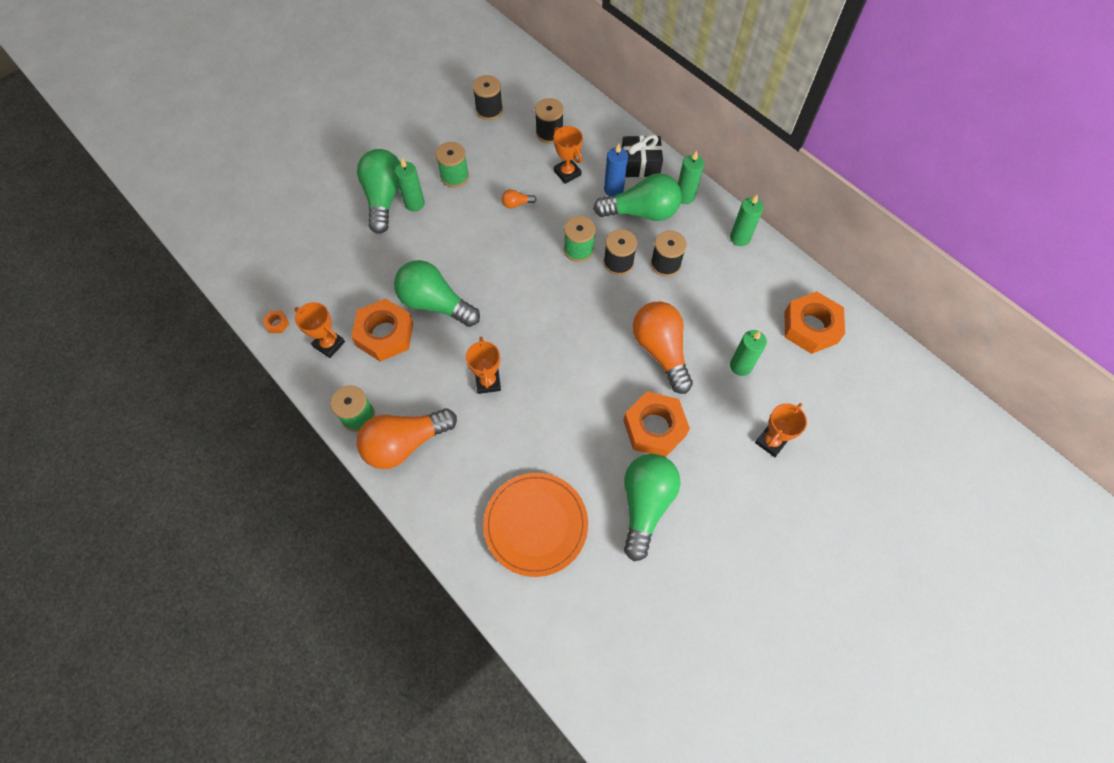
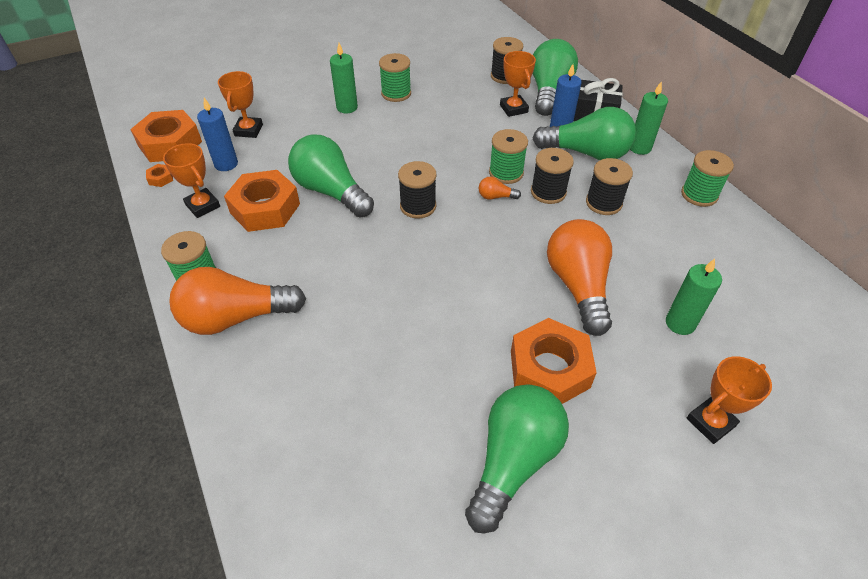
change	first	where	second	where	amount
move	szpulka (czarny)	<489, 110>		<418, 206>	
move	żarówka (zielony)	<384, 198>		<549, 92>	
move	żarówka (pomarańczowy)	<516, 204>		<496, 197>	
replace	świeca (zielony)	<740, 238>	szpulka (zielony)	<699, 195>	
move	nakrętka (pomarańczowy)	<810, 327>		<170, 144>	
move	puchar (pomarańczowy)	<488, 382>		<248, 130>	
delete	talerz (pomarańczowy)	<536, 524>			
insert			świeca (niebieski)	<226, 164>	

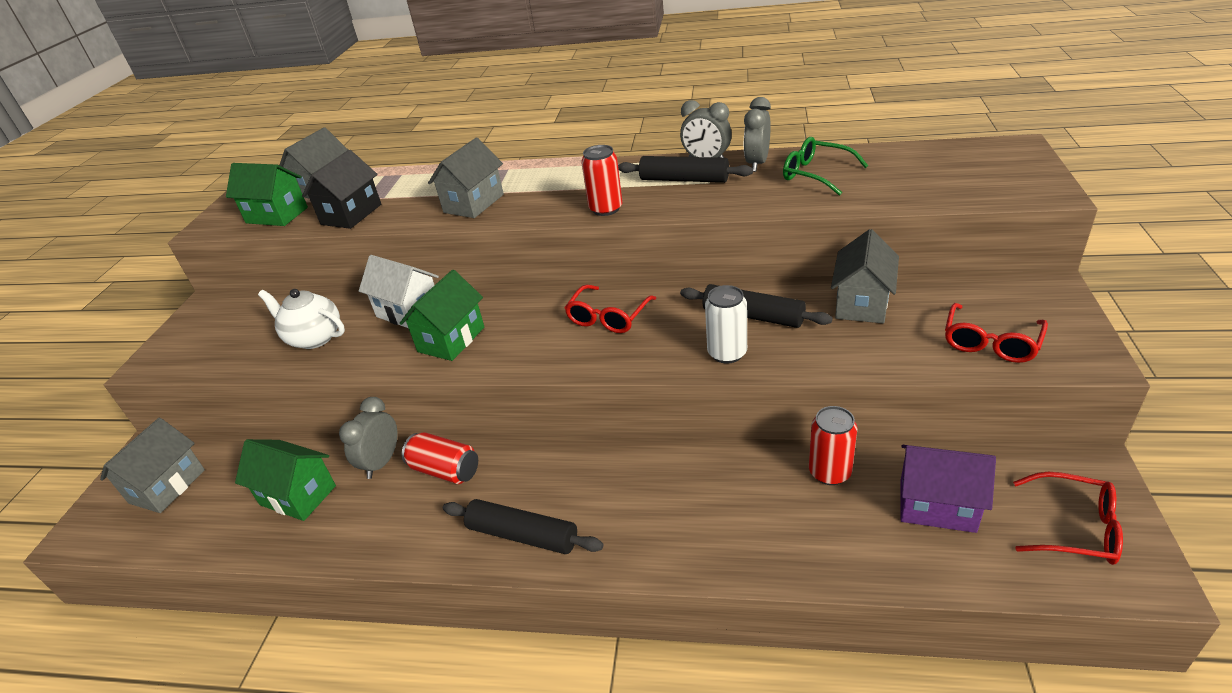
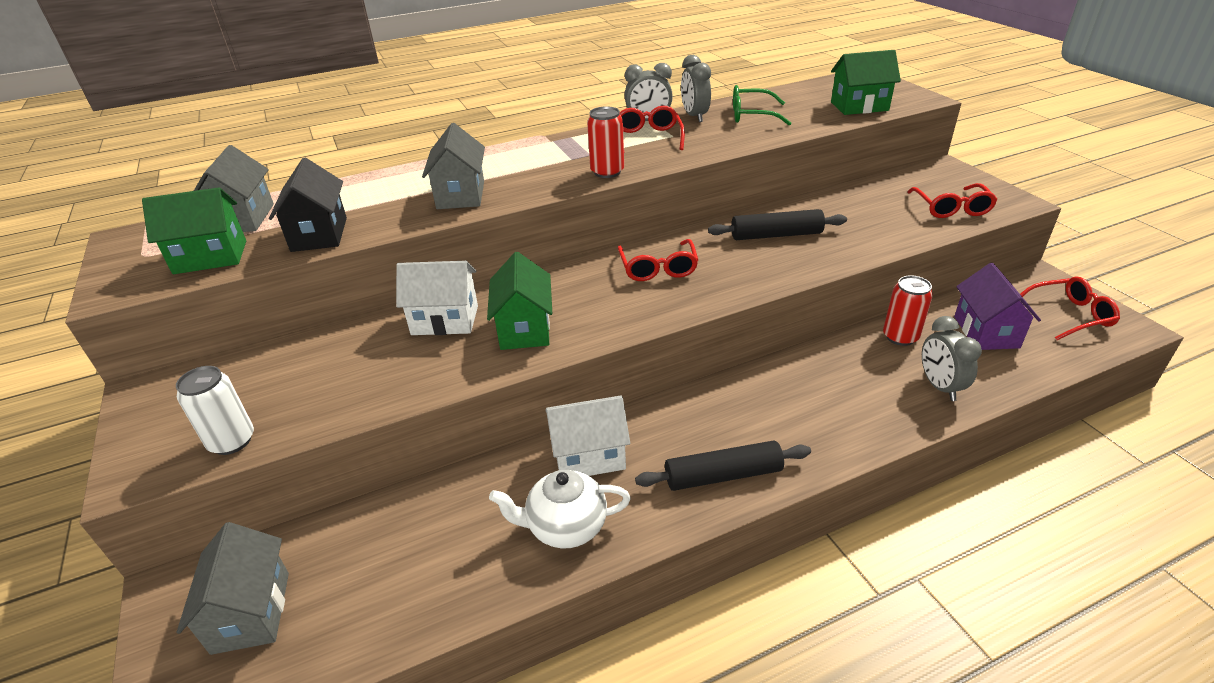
change	first	where	second	where	amount
replace	wałek do ciasta (czarny)	<684, 179>	okulary (czerwony)	<648, 138>	
delete	domek (szary)	<861, 304>			
move	puszka (biały)	<727, 353>		<232, 441>	
move	imbryk (biały)	<314, 338>		<565, 527>	
move	budzik (szary)	<382, 462>		<939, 386>	
replace	puszka (czerwony)	<445, 470>	domek (biały)	<589, 456>	
move	domek (zielony)	<298, 495>		<859, 106>	
rotate	domek (fioletowy)	<937, 506>		<986, 332>	75 degrees counterclockwise

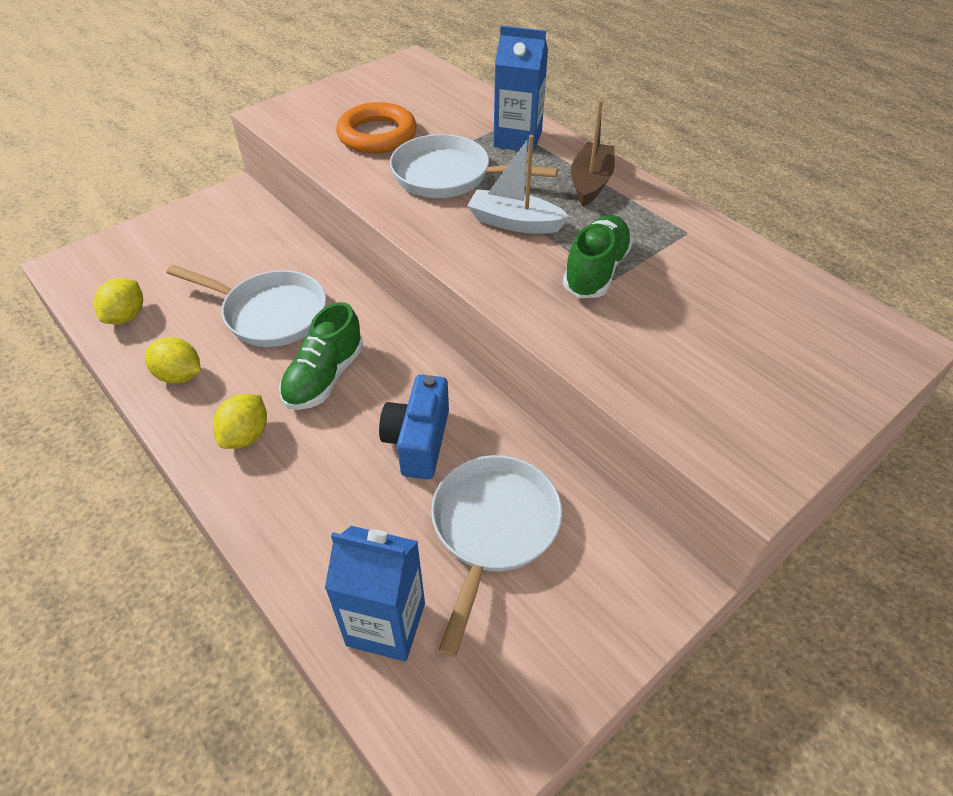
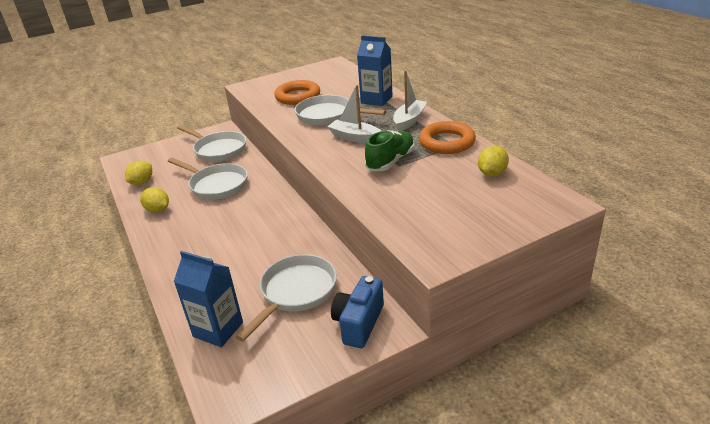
change	first	where	second	where	amount
recolor	łódka (brązowy)	<590, 183>	łódka (biały)	<409, 121>	
delete	but (zielony)	<324, 377>			
move	aparat fotograficzny (niebieski)	<418, 441>		<359, 323>	
move	cytryna (żółty)	<246, 435>		<492, 173>	
insert			pierścień (pomarańczowy)	<446, 142>	
insert			patelnia (biały)	<218, 150>	

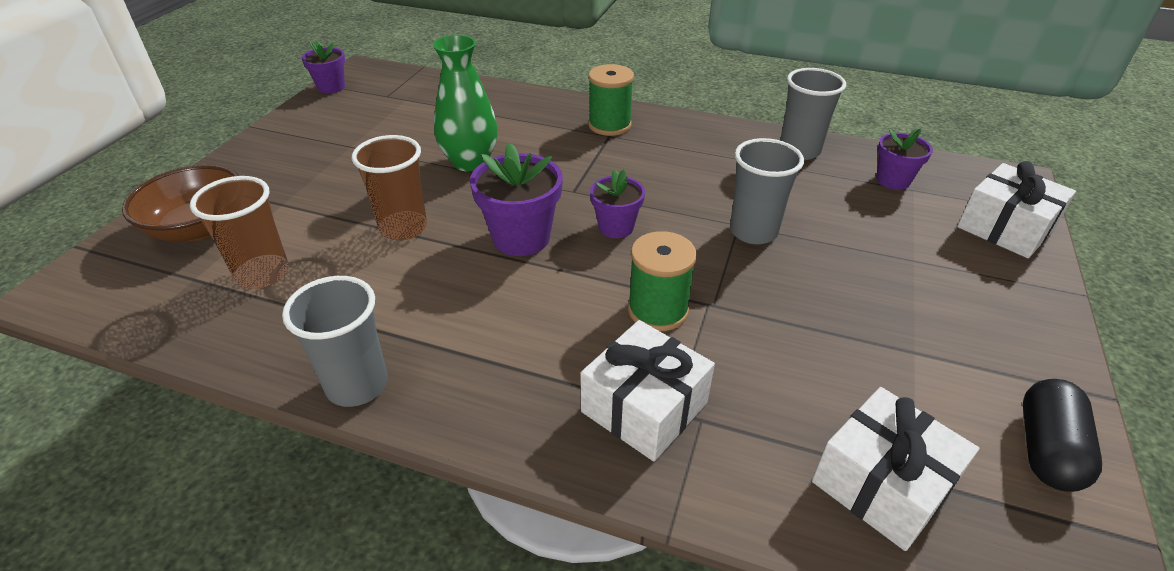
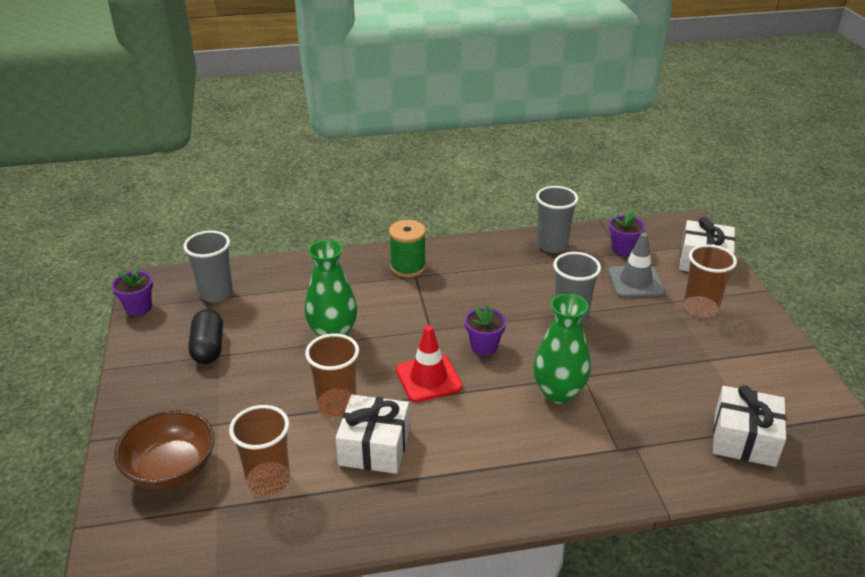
change	first	where	second	where	amount
replace	doniczka (fioletowy)	<521, 238>	pachołek (czerwony)	<428, 378>	
replace	szpulka (zielony)	<658, 310>	wazon (zielony)	<558, 392>	
move	szklanka (szary)	<357, 385>		<216, 293>	
move	prezent (biały)	<644, 407>		<374, 447>	
move	kapsułka (czarny)	<1046, 449>		<208, 348>	
insert			pachołek (szary)	<635, 282>	
insert			szklanka (brązowy)	<700, 308>	

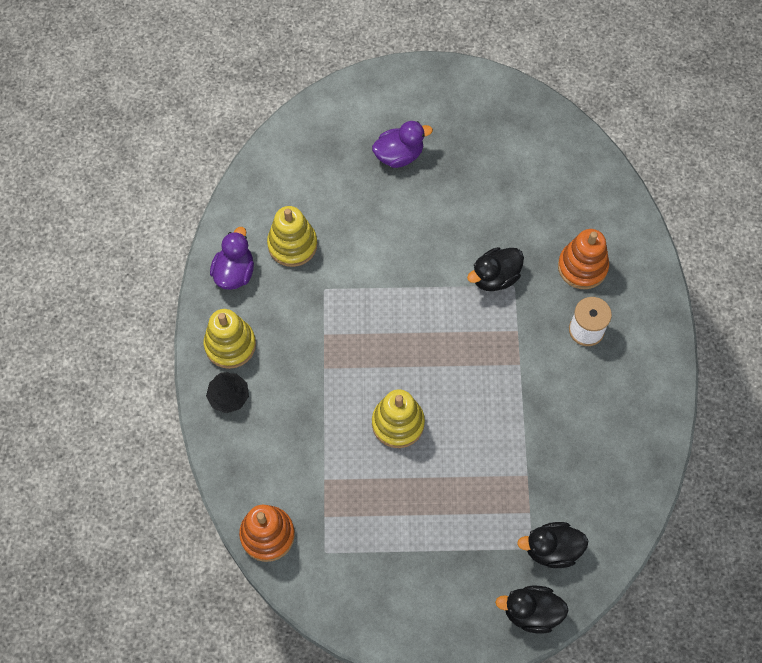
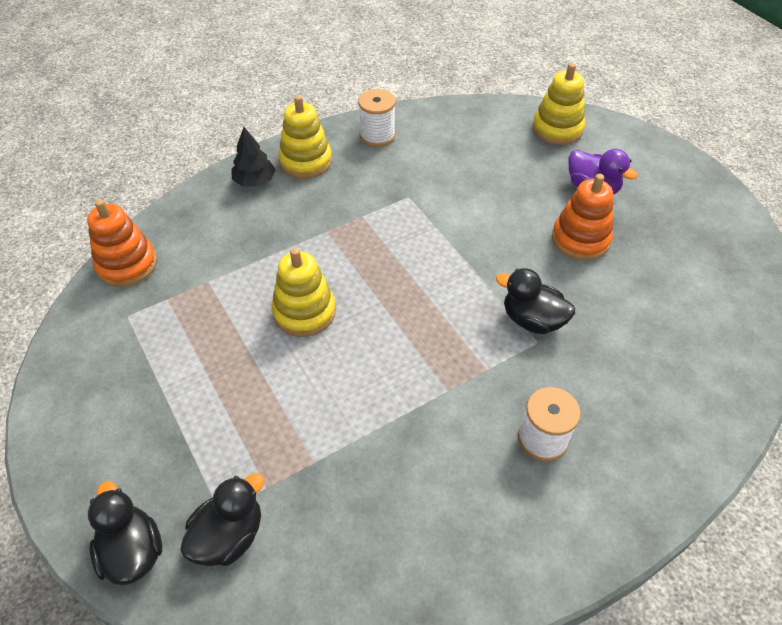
change	first	where	second	where	amount
move	zabawka nakładanka (żółty)	<292, 245>		<557, 129>	
replace	kaczka (fioletowy)	<234, 272>	szpulka (biały)	<377, 135>	
move	zabawka nakładanka (pomarańczowy)	<582, 267>		<580, 239>	
rotate	kaczka (czarny)	<551, 549>		<229, 536>	75 degrees clockwise

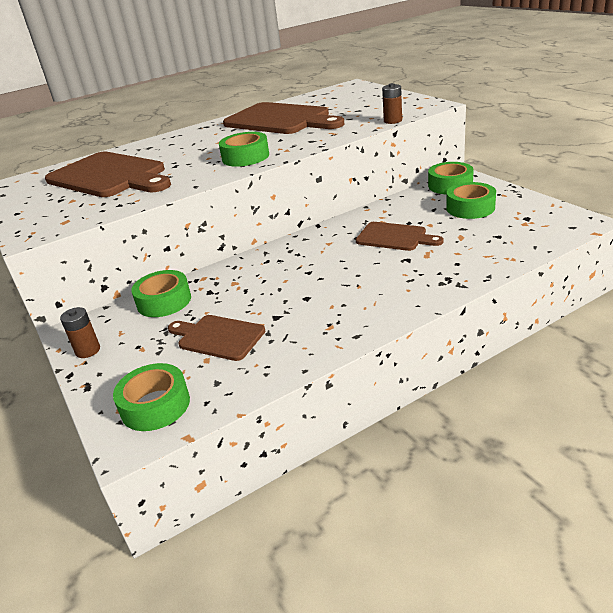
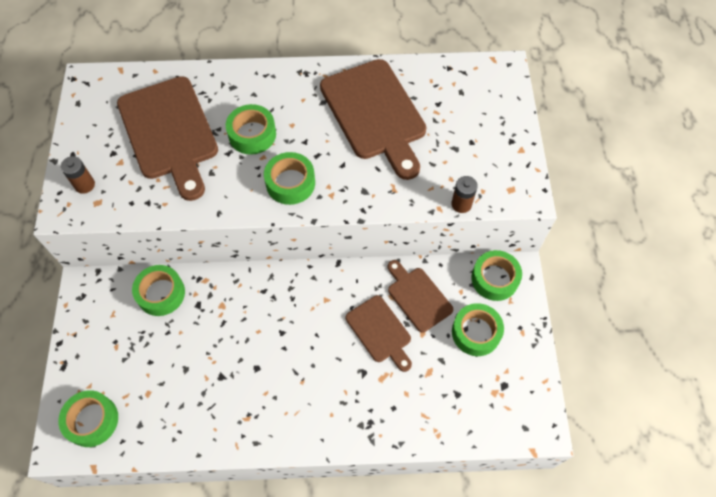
change	first	where	second	where	amount
move	bateria (brązowy)	<88, 350>		<84, 185>	
move	deska do krojenia (brązowy)	<218, 337>		<418, 297>	
insert			taśma klejąca (zielony)	<252, 134>	

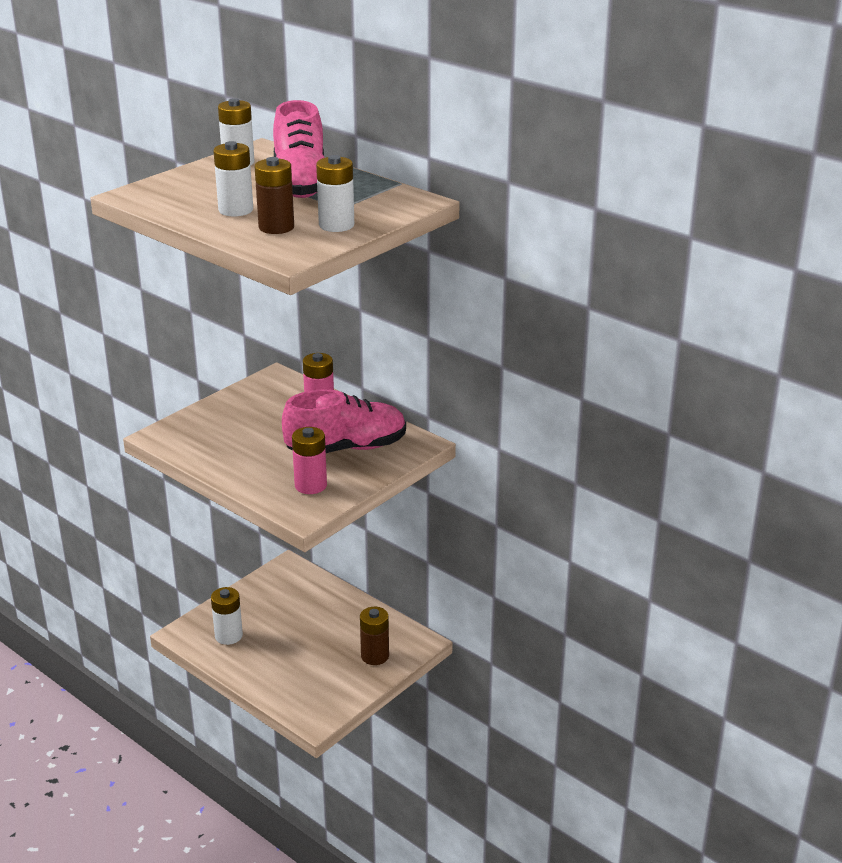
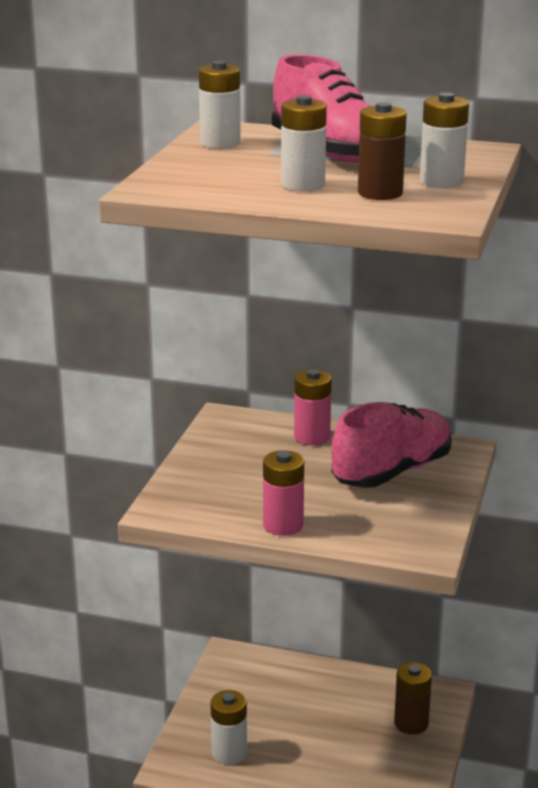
change	first	where	second	where	amount
move	bateria (różowy)	<310, 485>		<283, 525>	

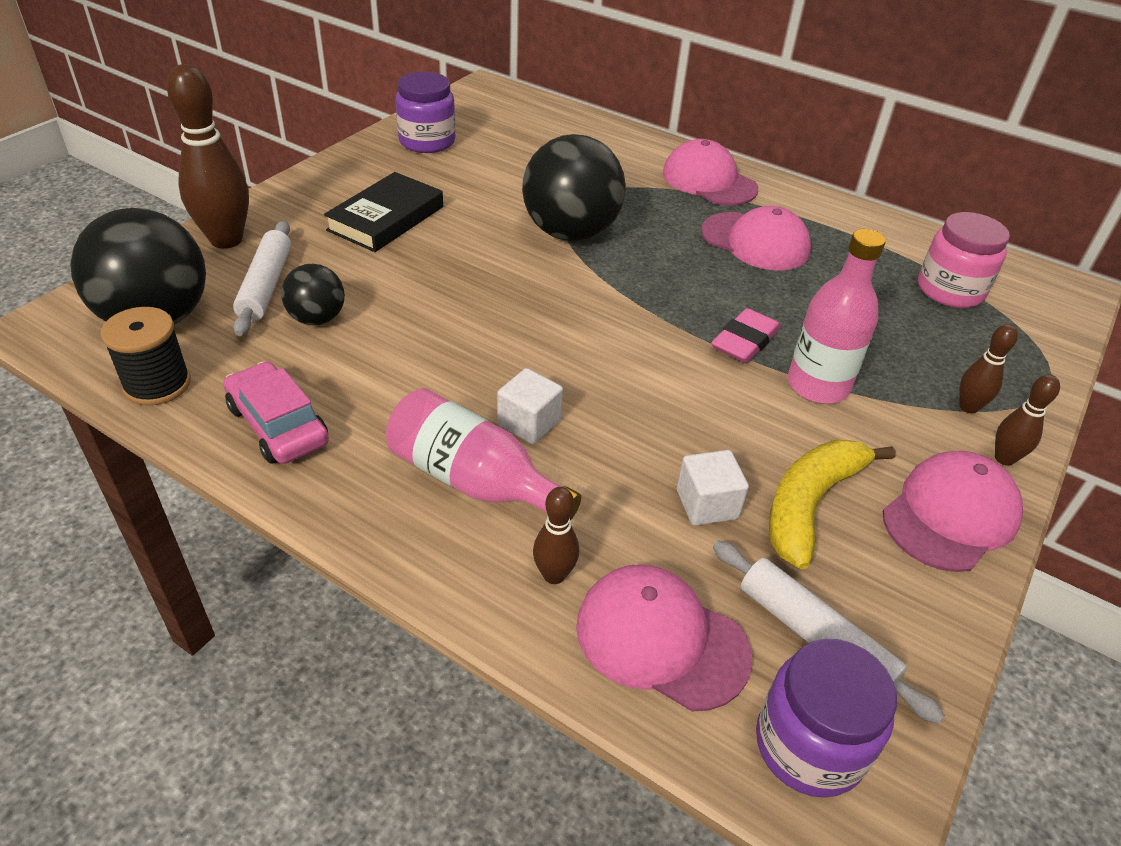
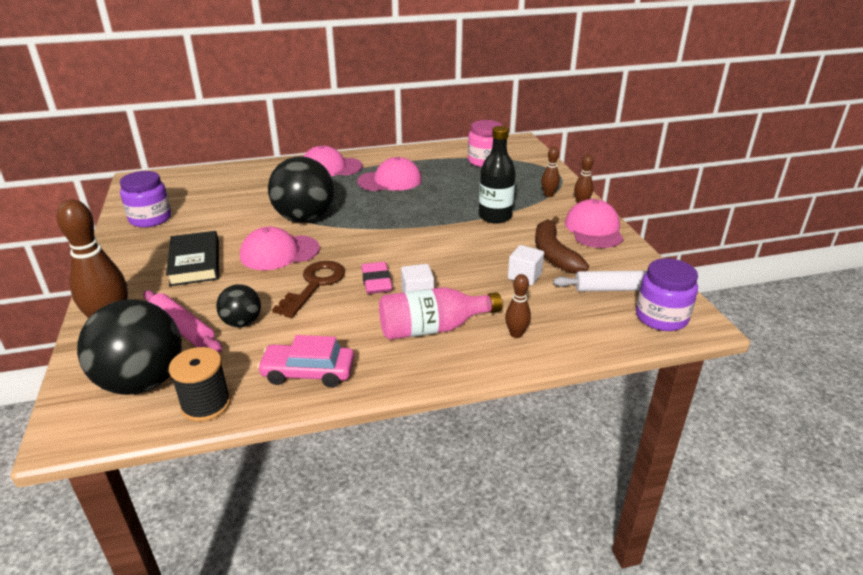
change	first	where	second	where	amount
recolor	wałek do ciasta (biały)	<266, 286>	wałek do ciasta (różowy)	<183, 328>	
recolor	butelka (różowy)	<818, 385>	butelka (czarny)	<495, 216>	
move	gumka do mazania (różowy)	<745, 341>		<376, 281>	
recolor	banan (żółty)	<810, 504>	banan (brązowy)	<553, 254>	
move	czapka (różowy)	<661, 639>		<279, 253>	
insert			klucz (brązowy)	<314, 285>	

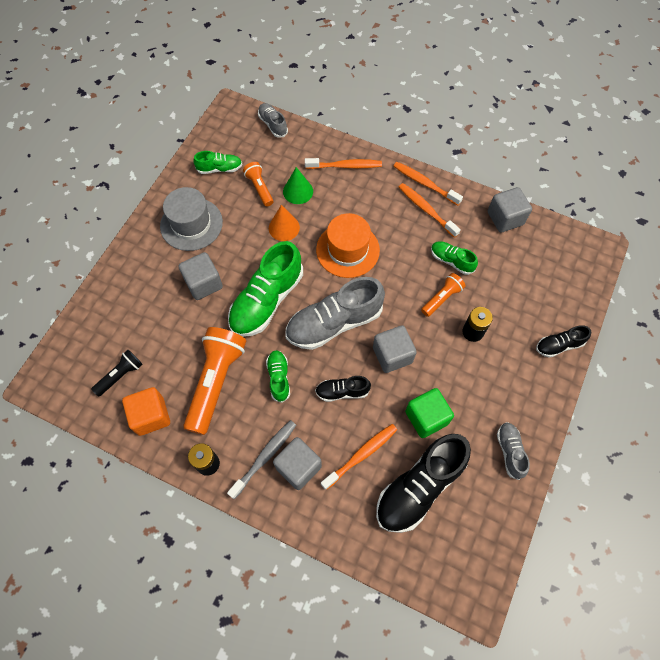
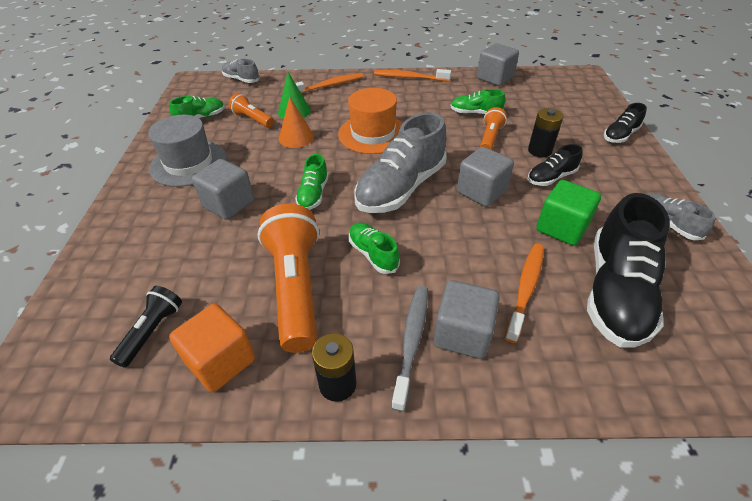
change	first	where	second	where	amount
delete	szczoteczka do zębów (pomarańczowy)	<426, 210>			
resize	but (zielony)	<267, 300>		<313, 194>	x0.50
move	but (czarny)	<342, 391>		<551, 178>	

